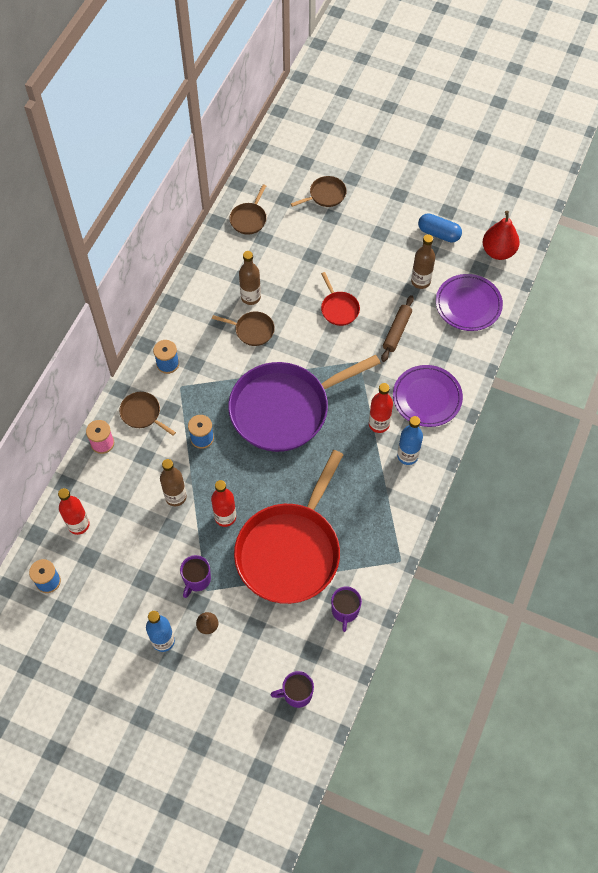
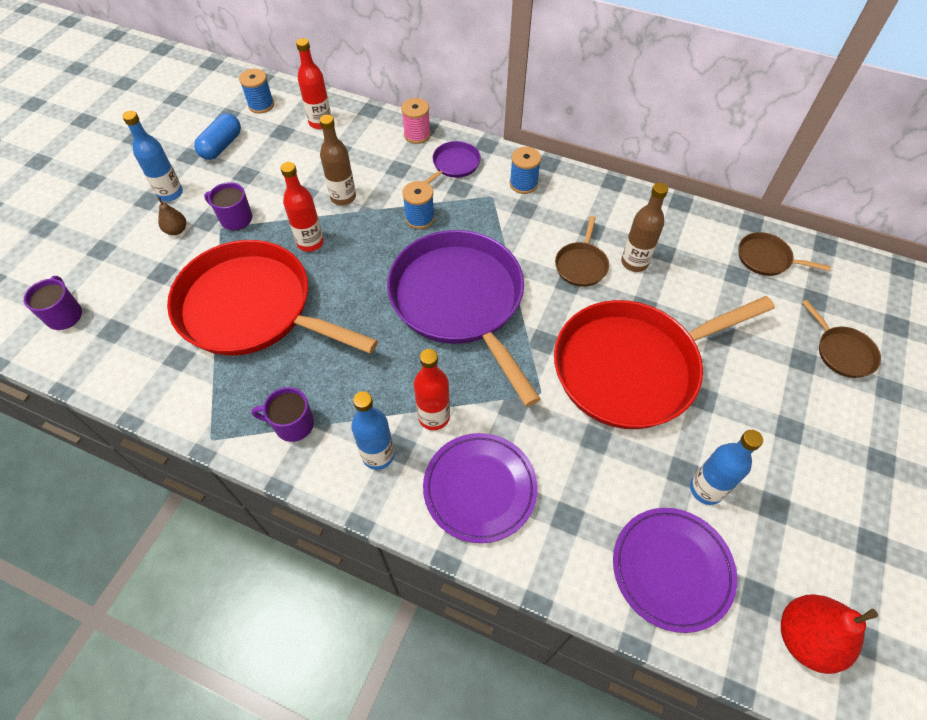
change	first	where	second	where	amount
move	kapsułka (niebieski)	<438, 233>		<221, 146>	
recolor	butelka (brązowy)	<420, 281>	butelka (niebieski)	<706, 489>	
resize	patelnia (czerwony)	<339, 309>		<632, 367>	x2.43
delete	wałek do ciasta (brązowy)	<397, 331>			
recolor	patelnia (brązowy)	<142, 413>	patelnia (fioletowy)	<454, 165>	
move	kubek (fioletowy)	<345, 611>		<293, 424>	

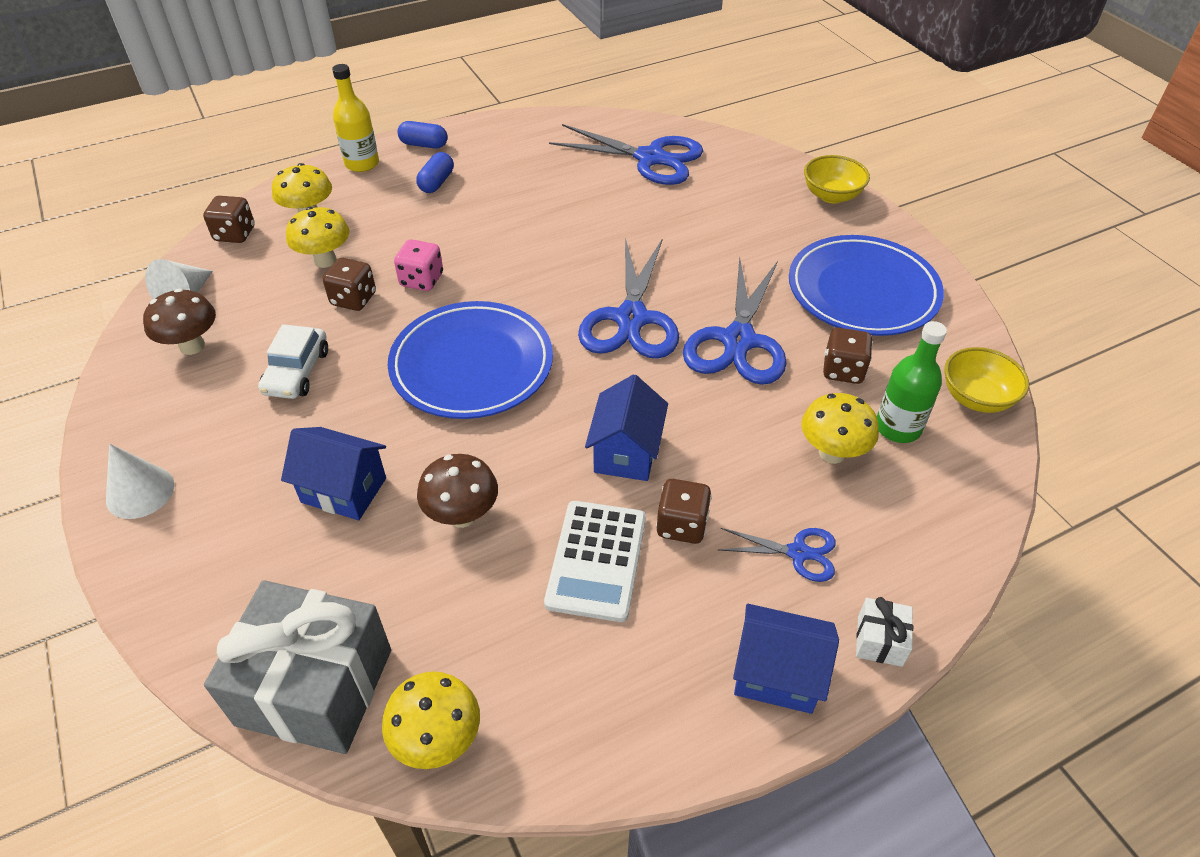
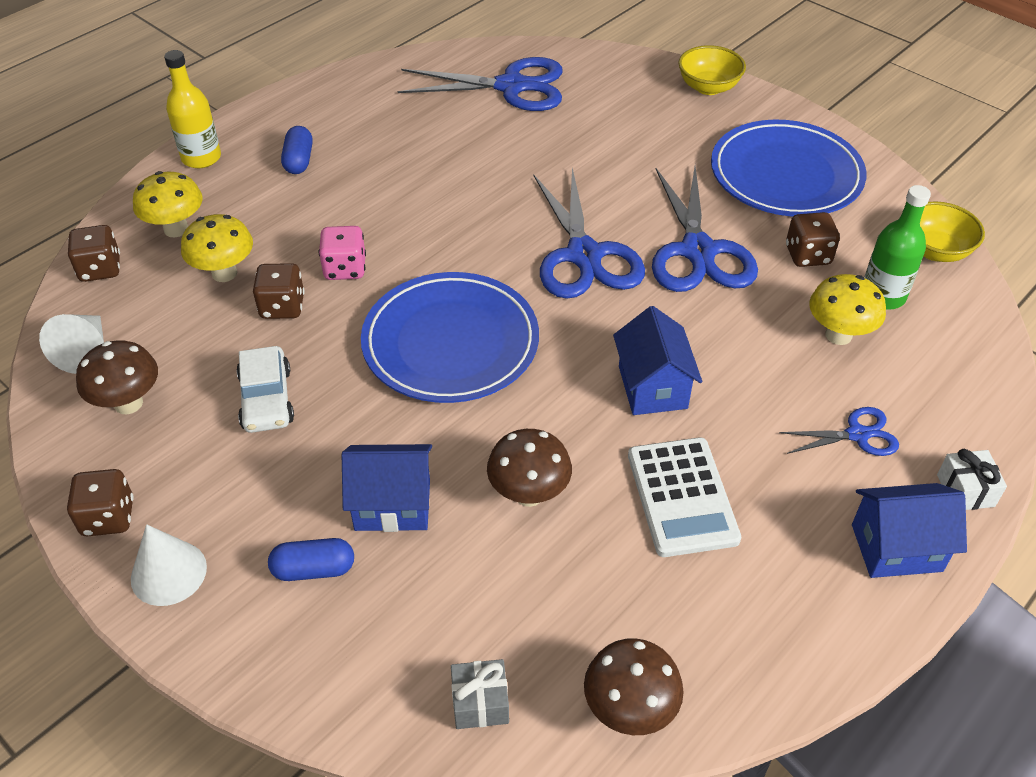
change	first	where	second	where	amount
move	kapsułka (niebieski)	<424, 145>		<314, 569>	
move	kostka do gry (brązowy)	<682, 525>		<108, 517>	
resize	prezent (szary)	<315, 687>		<480, 703>	x0.42
recolor	grzyb (żółty)	<438, 740>	grzyb (brązowy)	<629, 709>	

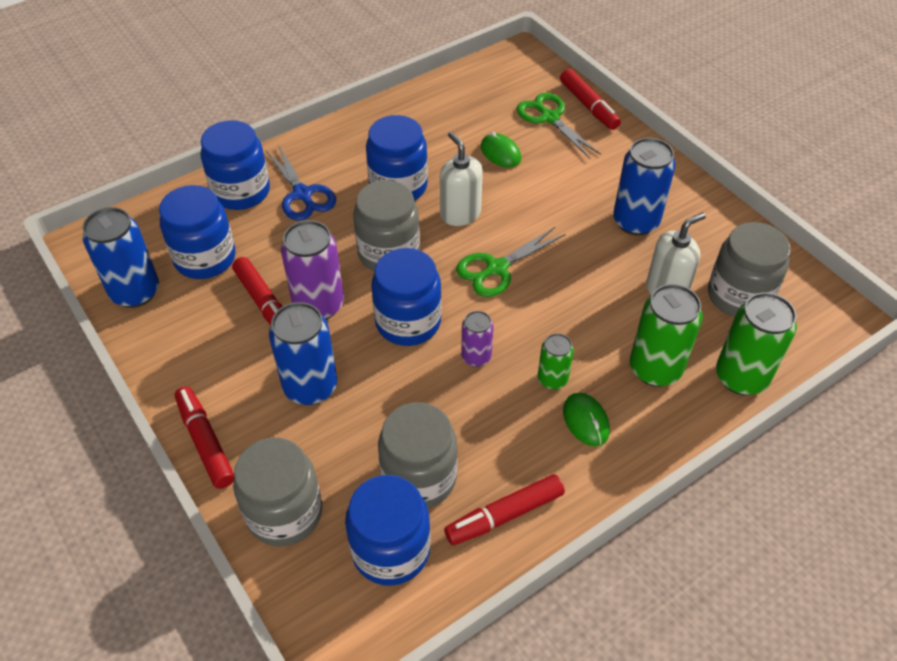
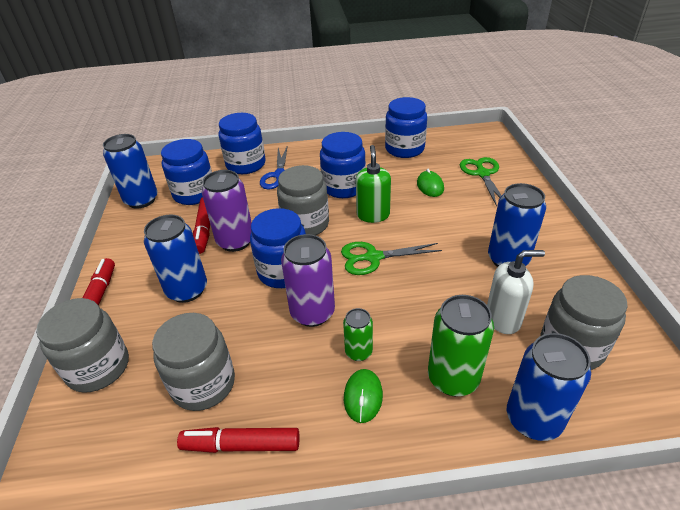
change	first	where	second	where	amount
delete	flamaster (czerwony)	<588, 106>			
recolor	dozownik mydła (biały)	<460, 214>	dozownik mydła (zielony)	<373, 215>	
recolor	puszka (zielony)	<741, 377>	puszka (niebieski)	<533, 419>	
resize	puszka (fioletowy)	<476, 357>		<312, 313>	x1.77
move	słoik (niebieski)	<391, 550>		<404, 149>	

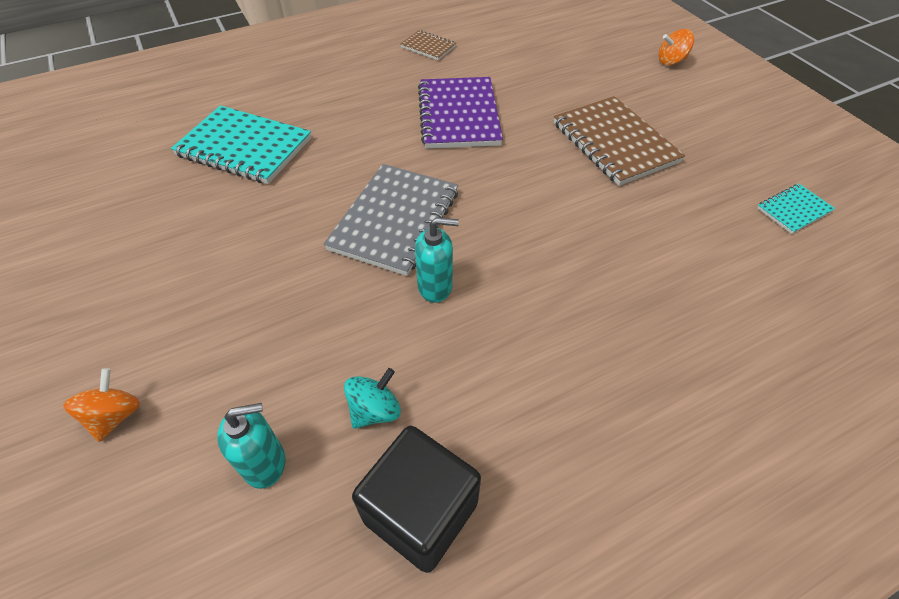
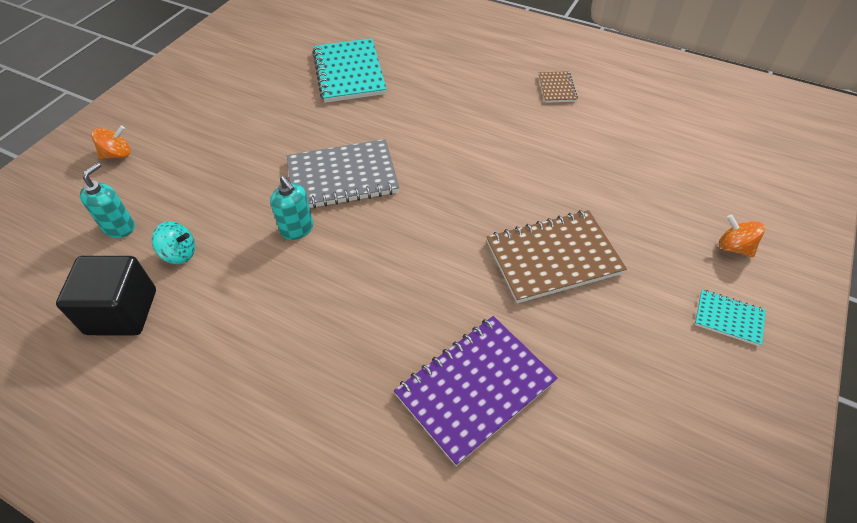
change	first	where	second	where	amount
move	zeszyt (fioletowy)	<458, 115>		<475, 388>	
rotate	zeszyt (brązowy)	<614, 143>		<553, 258>	45 degrees clockwise
move	zeszyt (turkusowy)	<793, 210>		<728, 318>	
rotate	dozownik mydła (turkusowy)	<265, 463>		<119, 227>	105 degrees counterclockwise

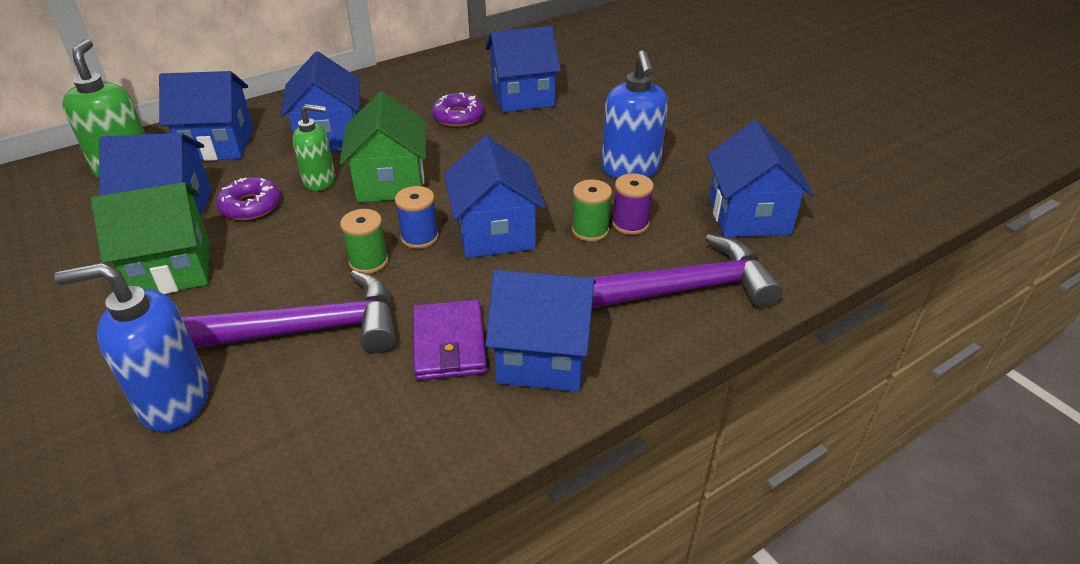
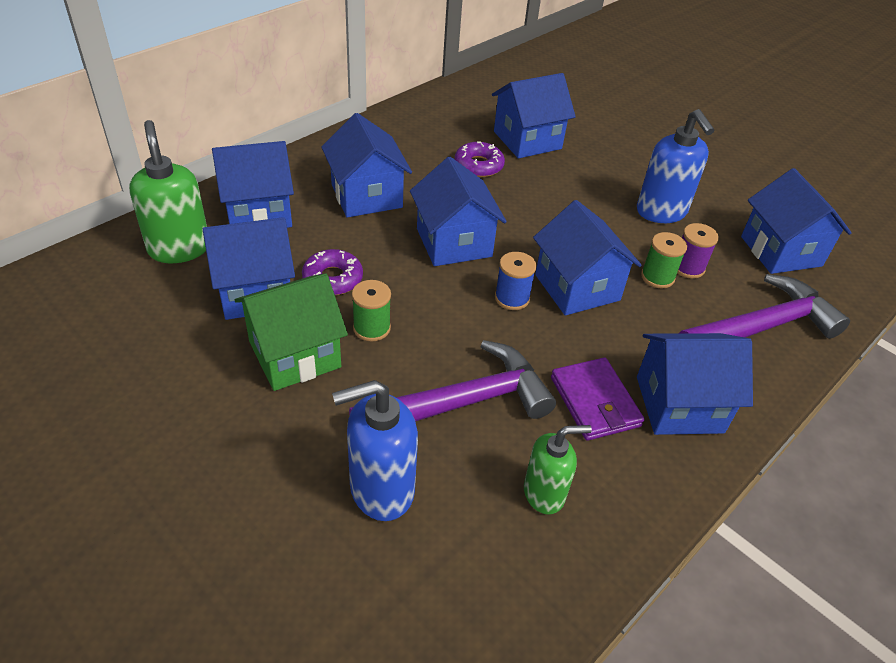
change	first	where	second	where	amount
recolor	domek (zielony)	<390, 183>	domek (niebieski)	<454, 242>	
move	dozownik mydła (zielony)	<320, 181>		<544, 493>	
move	szpulka (zielony)	<368, 261>		<371, 328>	

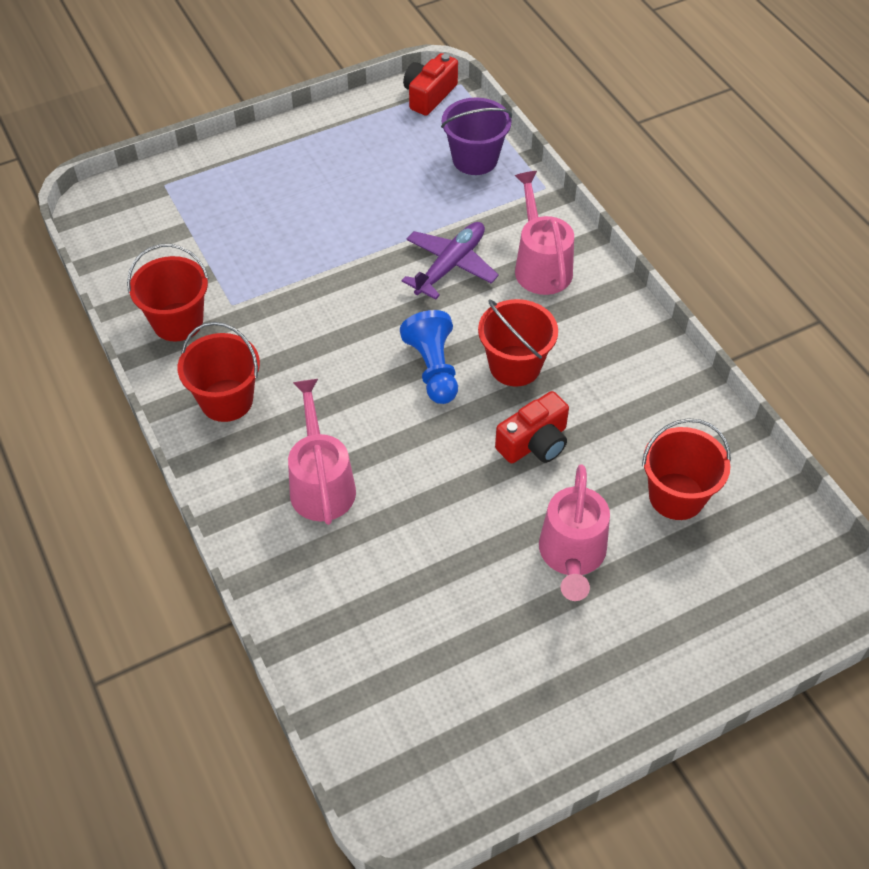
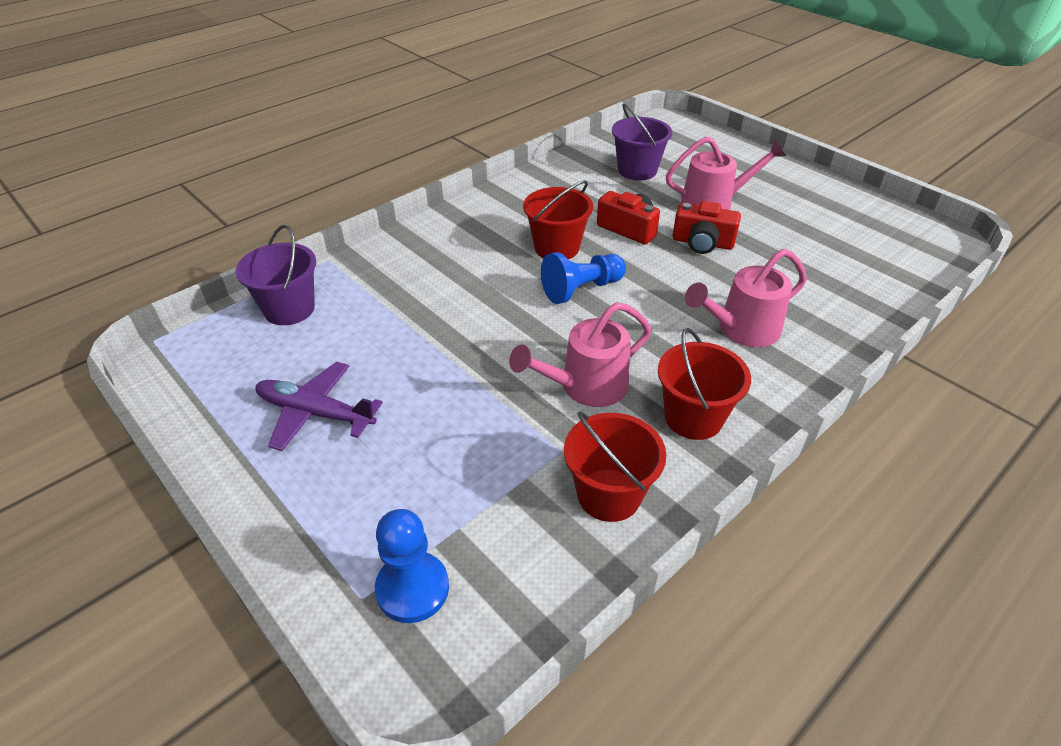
change	first	where	second	where	amount
move	aparat fotograficzny (czerwony)	<429, 95>		<702, 243>	
move	konewka (różowy)	<540, 265>		<585, 387>	
move	samolot (fioletowy)	<450, 266>		<316, 413>	
recolor	wiadro (czerwony)	<676, 496>	wiadro (fioletowy)	<637, 170>	
insert			pionek (niebieski)	<412, 588>	

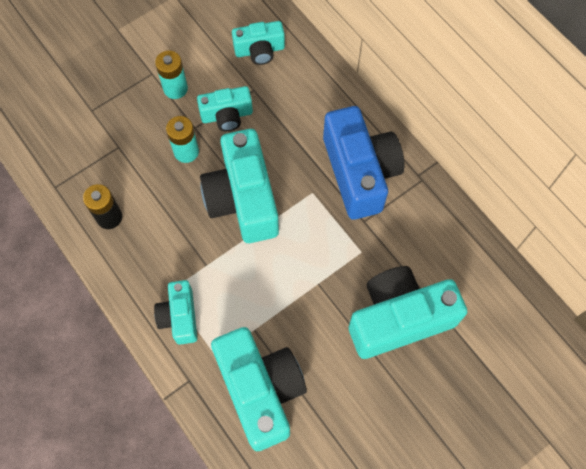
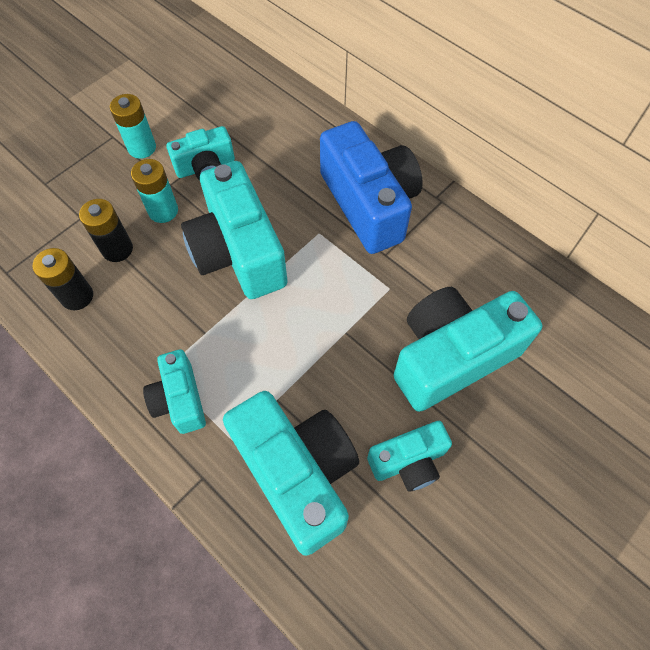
change	first	where	second	where	amount
move	aparat fotograficzny (turkusowy)	<259, 50>		<408, 461>	
insert			bateria (czarny)	<117, 249>	

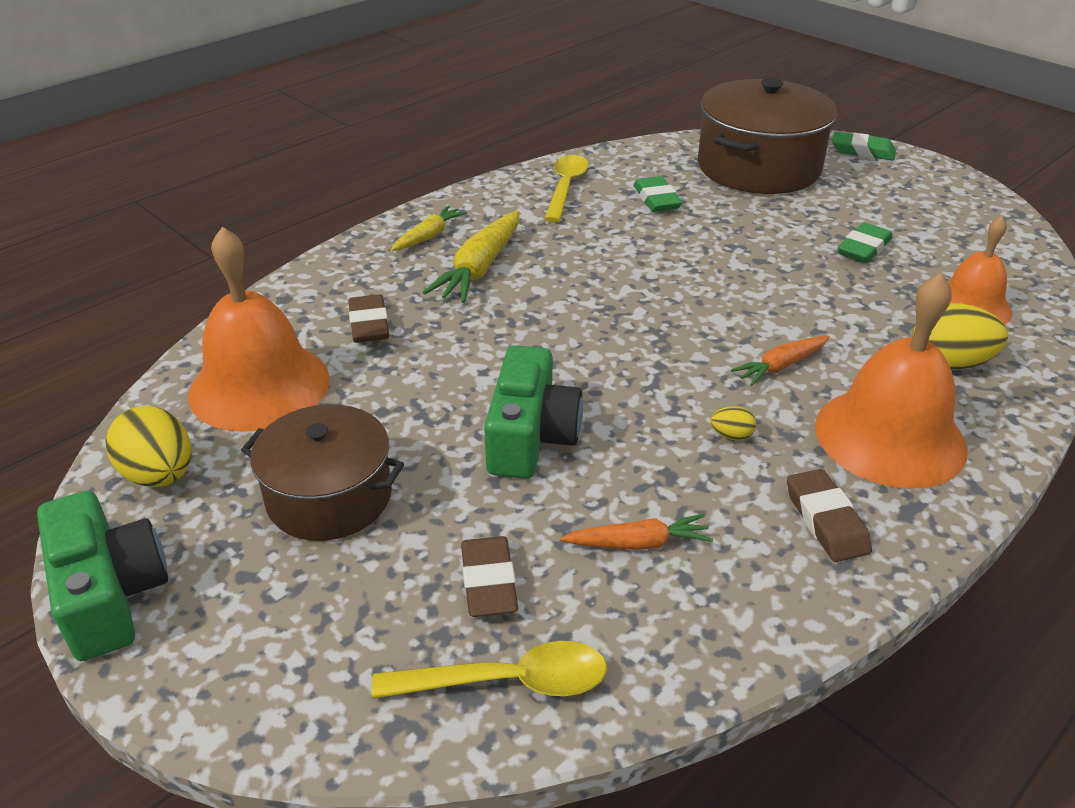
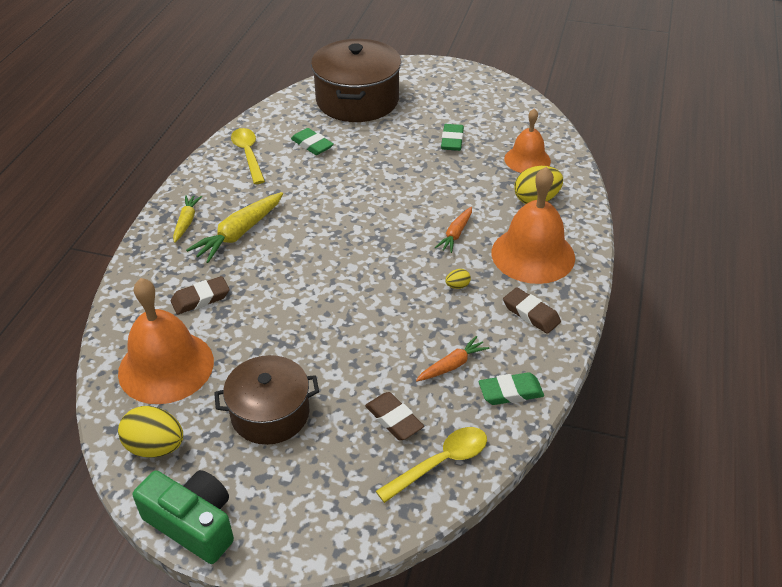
change	first	where	second	where	amount
move	gumka do mazania (zielony)	<862, 151>		<510, 392>	
rotate	marchewka (żółty)	<480, 268>		<239, 233>	45 degrees clockwise
rotate	gumka do mazania (brązowy)	<369, 324>		<200, 298>	75 degrees counterclockwise
delete	aparat fotograficzny (zielony)	<530, 436>			

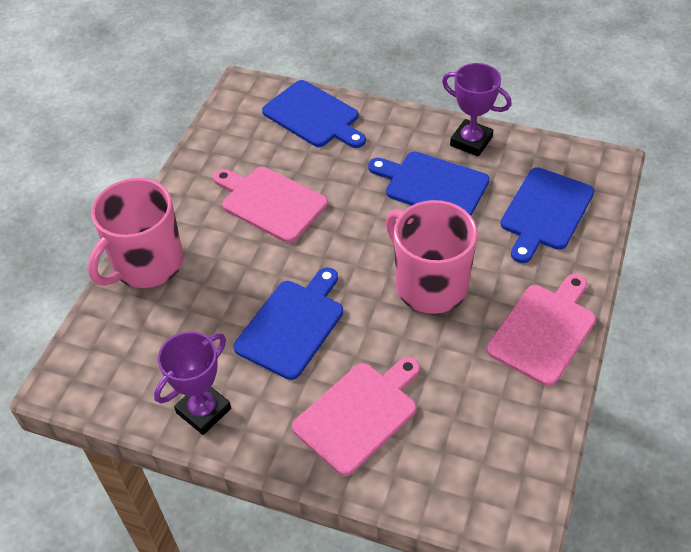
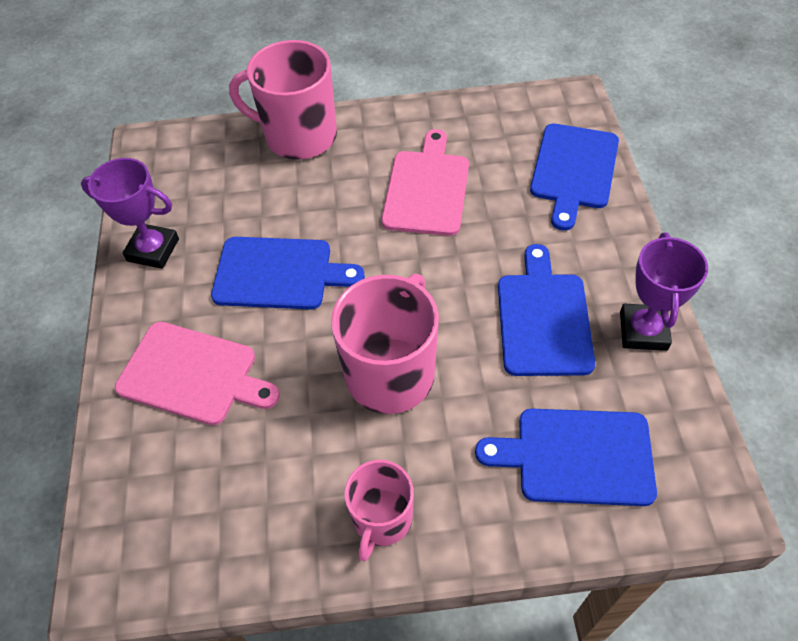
change	first	where	second	where	amount
replace	deska do krojenia (różowy)	<543, 330>	kubek (różowy)	<382, 519>	

